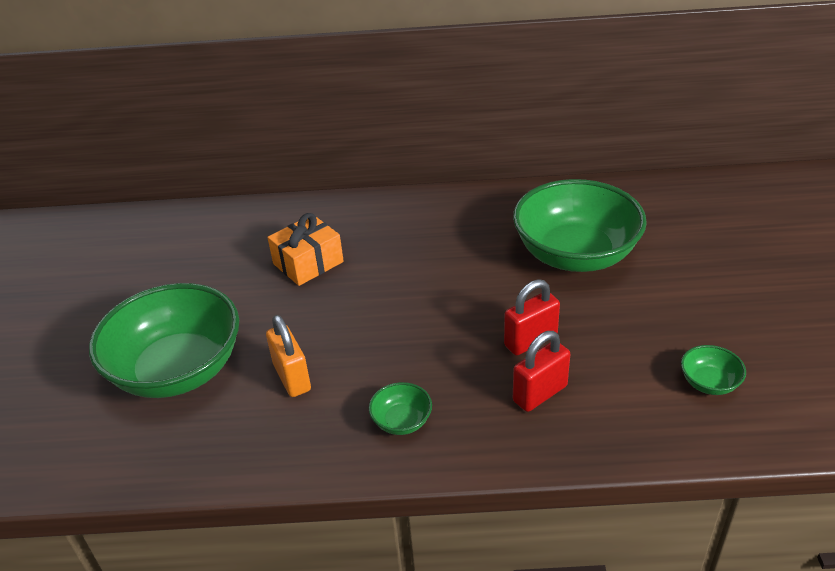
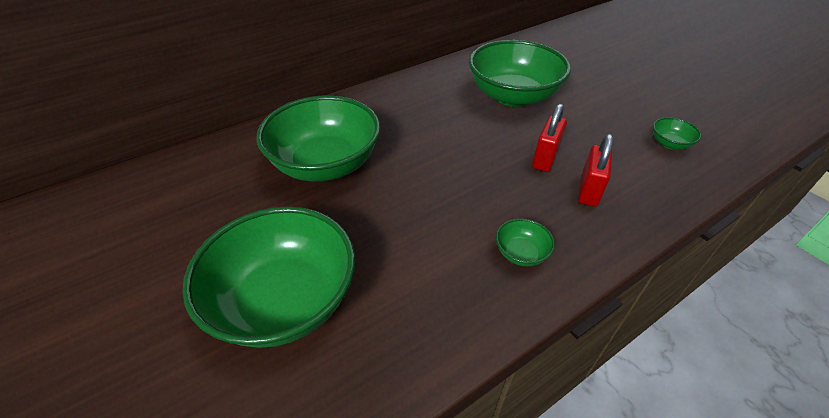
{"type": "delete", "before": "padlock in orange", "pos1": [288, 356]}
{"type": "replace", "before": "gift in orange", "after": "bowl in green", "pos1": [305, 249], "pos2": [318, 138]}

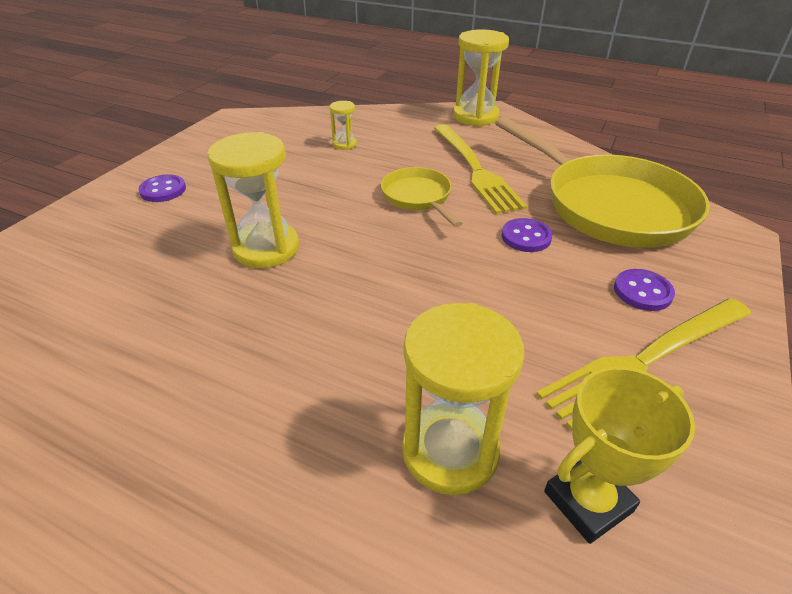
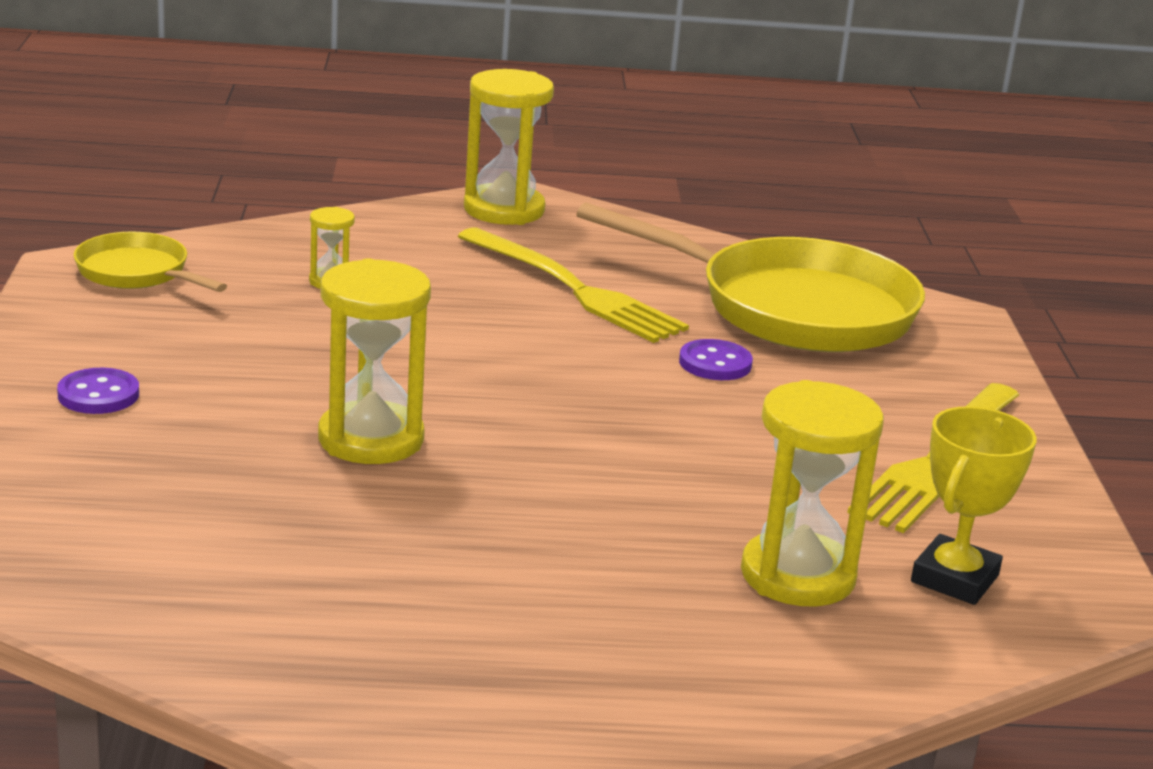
{"type": "delete", "before": "button in purple", "pos1": [644, 290]}
{"type": "move", "before": "pan in yellow", "pos1": [421, 197], "pos2": [150, 262]}

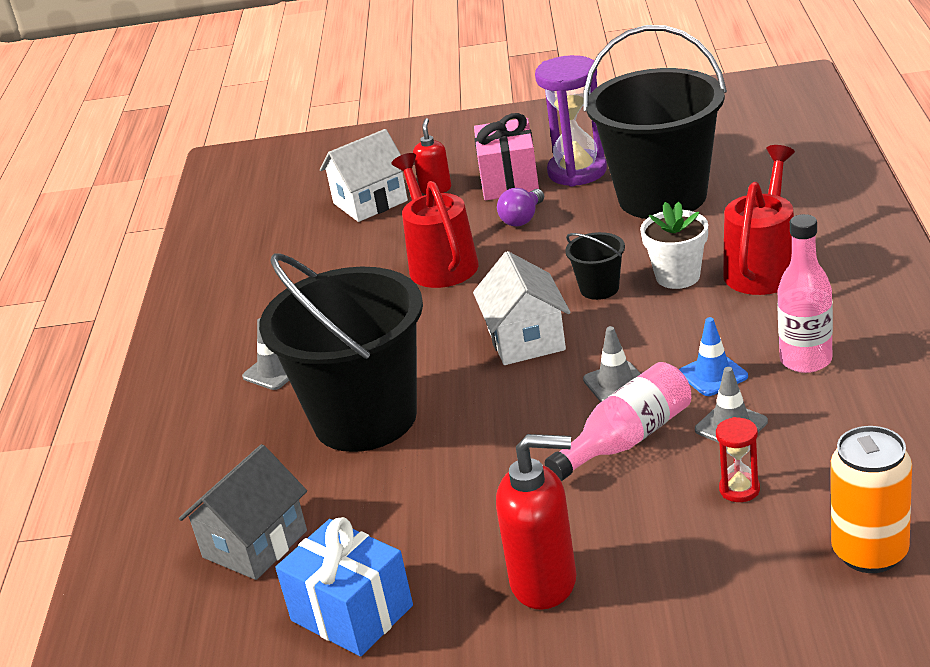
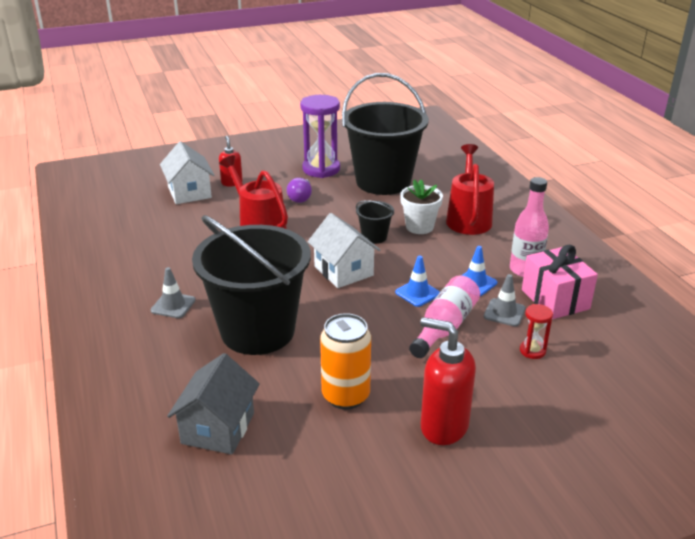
{"type": "delete", "before": "gift in blue", "pos1": [344, 587]}
{"type": "move", "before": "gift in pink", "pos1": [506, 156], "pos2": [560, 282]}
{"type": "move", "before": "can in orange", "pos1": [871, 499], "pos2": [345, 361]}
{"type": "recolor", "before": "traffic cone in grey", "after": "traffic cone in blue", "pos1": [612, 364], "pos2": [417, 281]}
{"type": "rotate", "before": "house in white", "pos1": [364, 175], "pos2": [187, 172], "turn": -60}
{"type": "rotate", "before": "soap dispenser in red", "pos1": [536, 521], "pos2": [448, 381], "turn": -135}

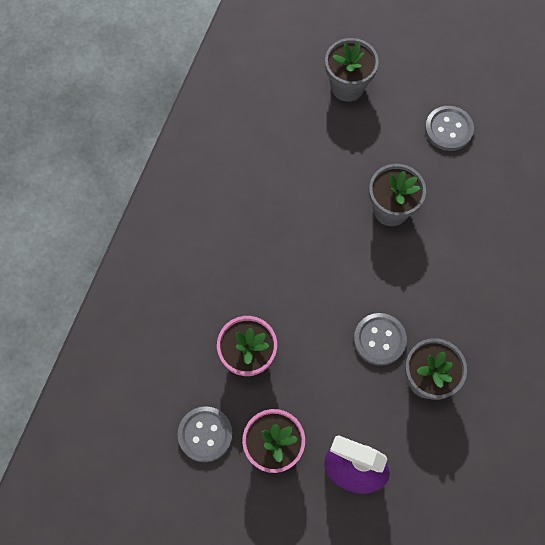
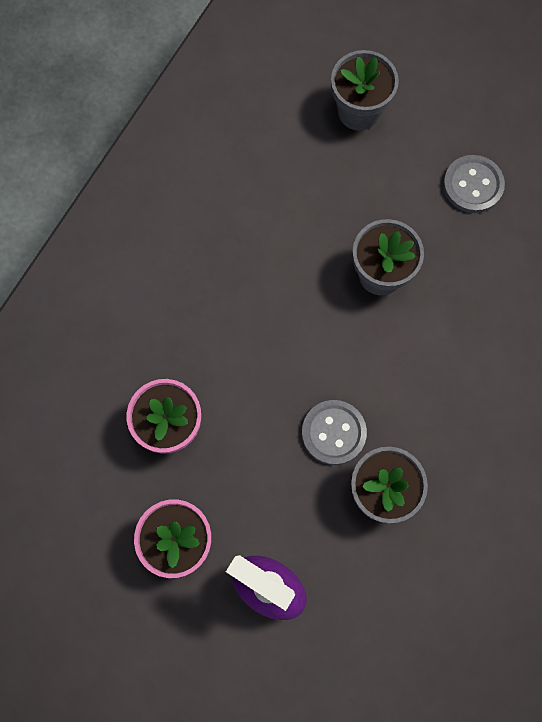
{"type": "delete", "before": "button in grey", "pos1": [205, 434]}

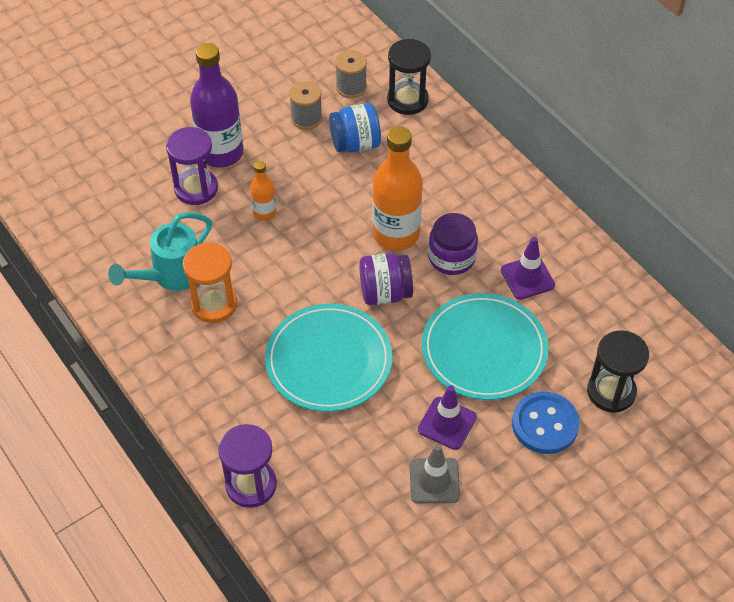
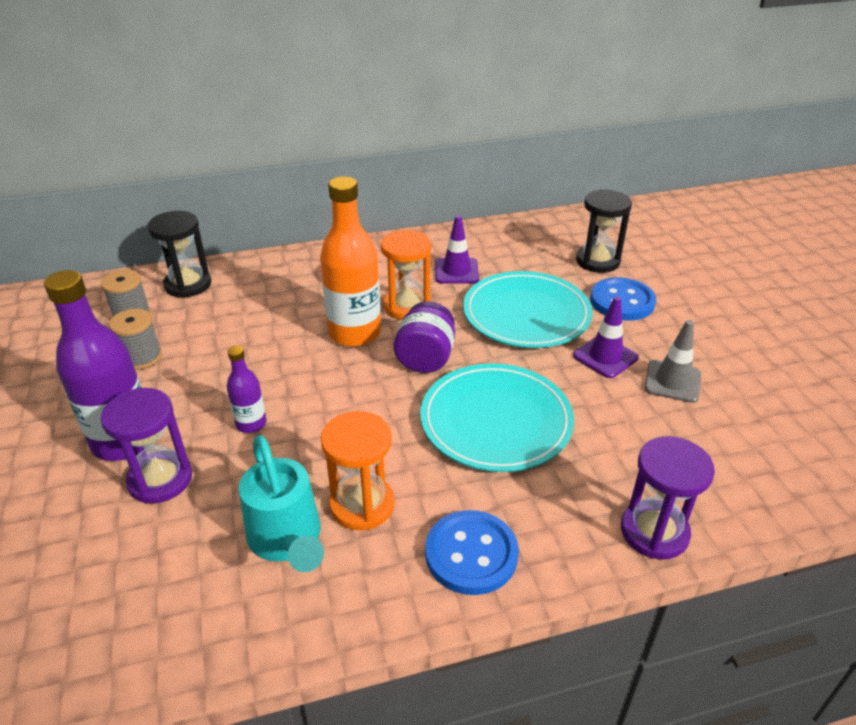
{"type": "delete", "before": "jar in blue", "pos1": [355, 128]}
{"type": "insert", "after": "button in blue", "pos2": [472, 552]}
{"type": "replace", "before": "jar in purple", "after": "hourglass in orange", "pos1": [453, 244], "pos2": [406, 275]}
{"type": "recolor", "before": "bottle in orange", "after": "bottle in purple", "pos1": [263, 191], "pos2": [246, 389]}

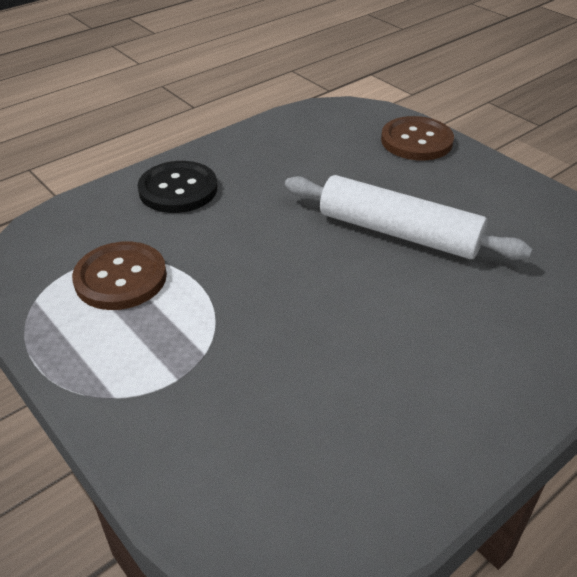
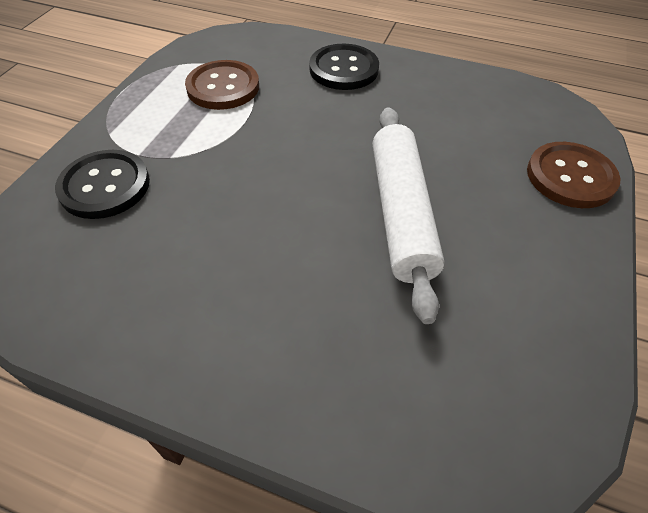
{"type": "insert", "after": "button in black", "pos2": [102, 184]}

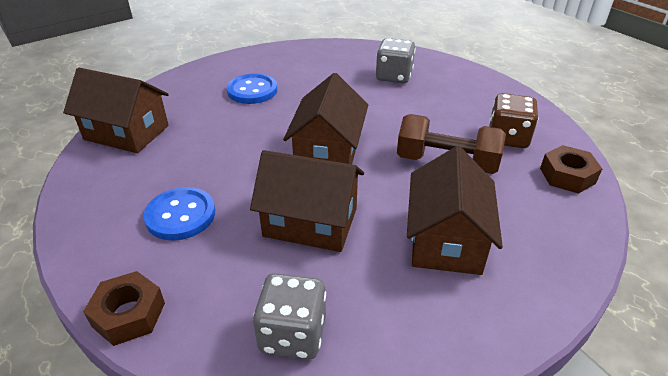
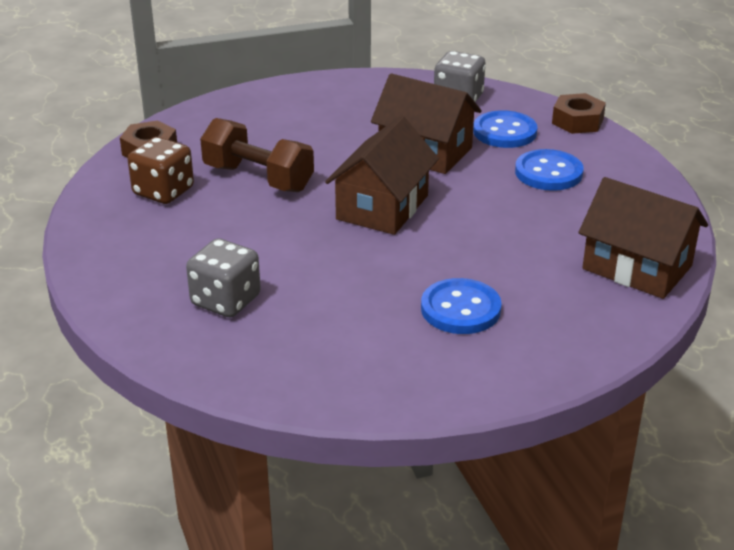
{"type": "delete", "before": "house in brown", "pos1": [455, 210]}
{"type": "insert", "after": "button in blue", "pos2": [505, 129]}

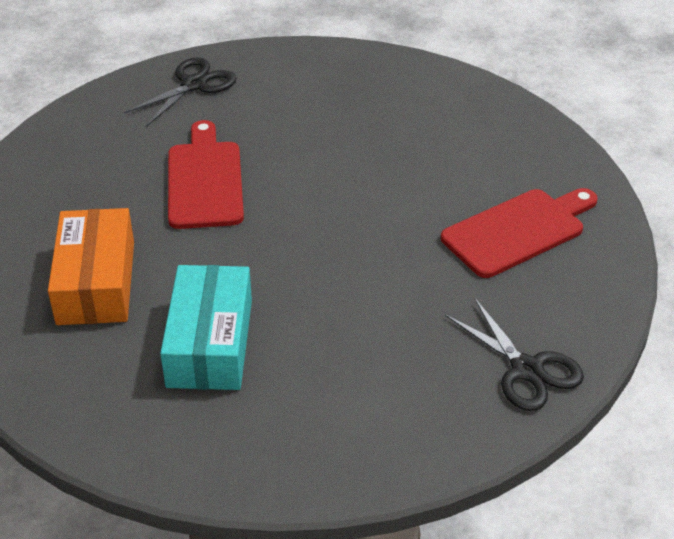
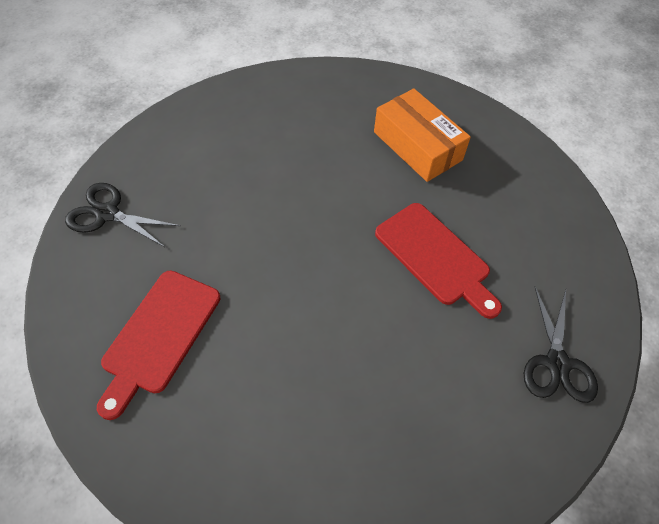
{"type": "delete", "before": "box in turquoise", "pos1": [206, 327]}

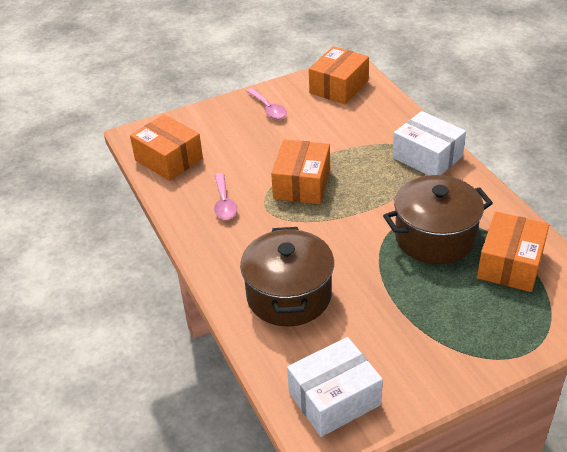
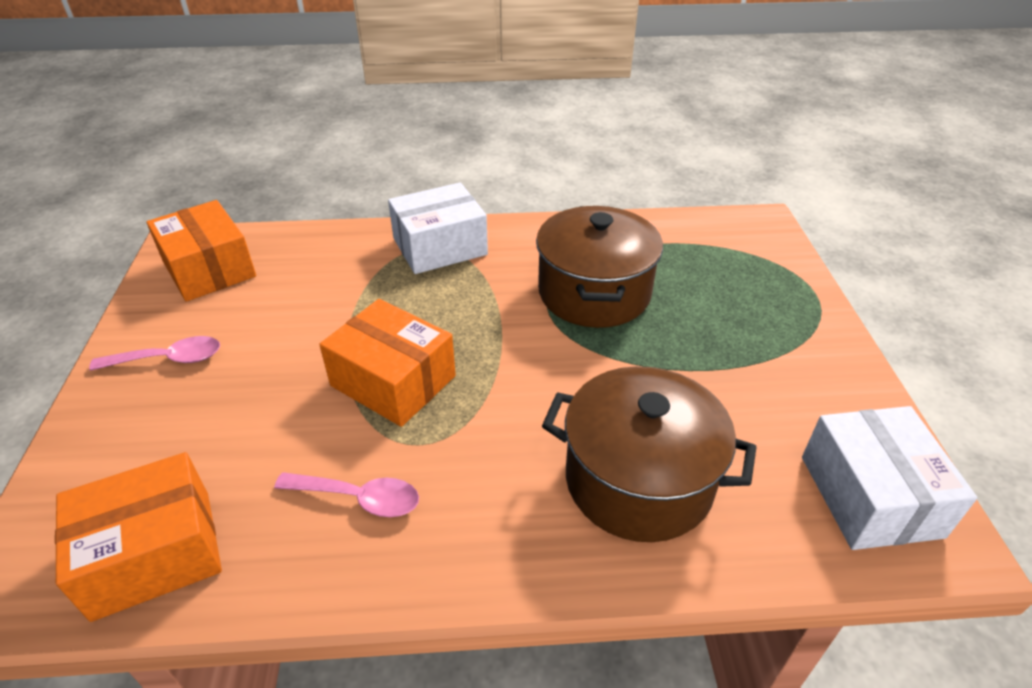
{"type": "delete", "before": "box in orange", "pos1": [513, 252]}

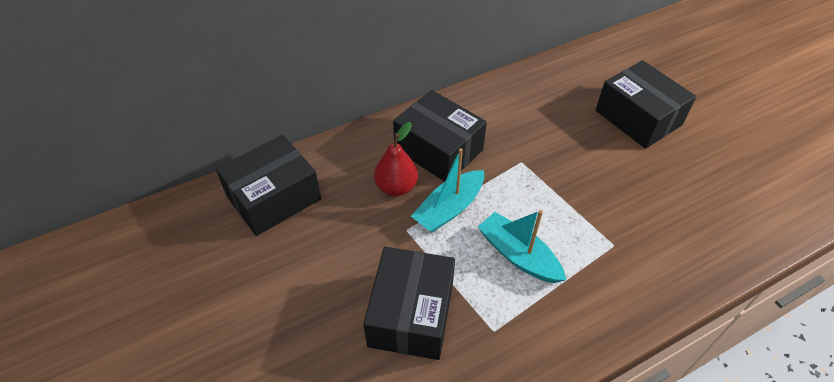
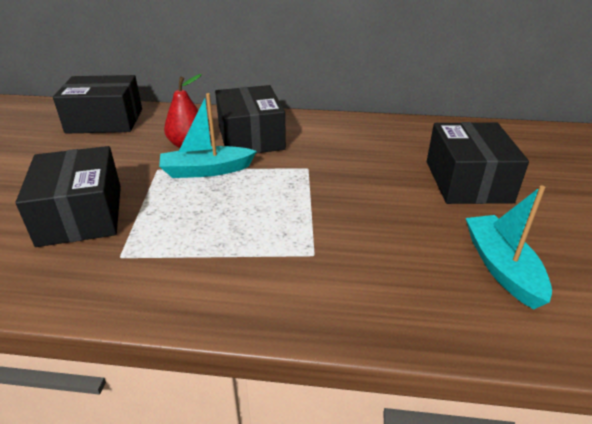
{"type": "move", "before": "boat in turquoise", "pos1": [522, 246], "pos2": [509, 247]}
{"type": "rotate", "before": "box in black", "pos1": [409, 303], "pos2": [68, 196], "turn": -60}

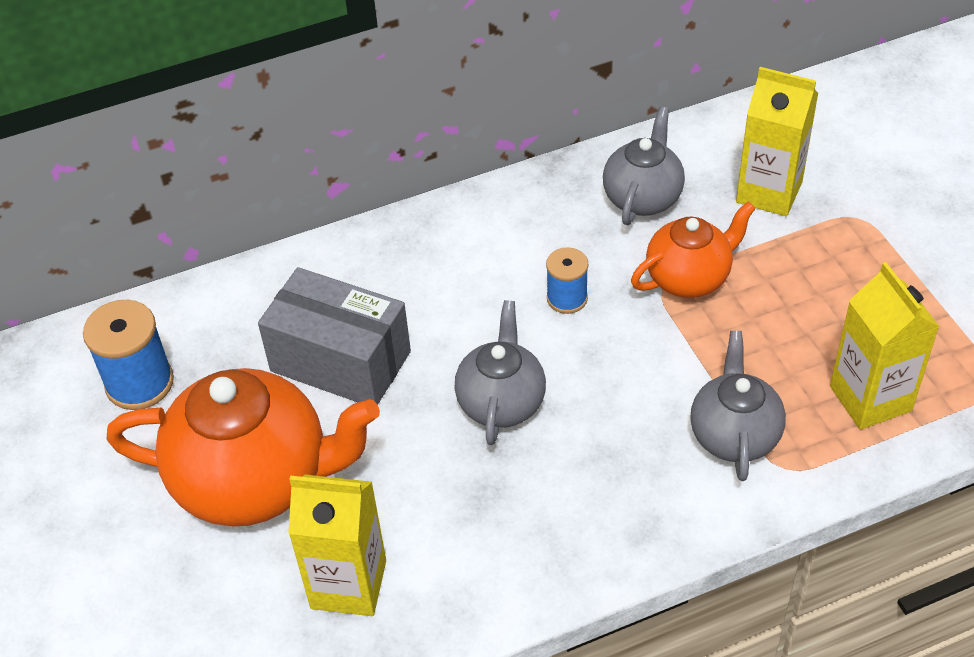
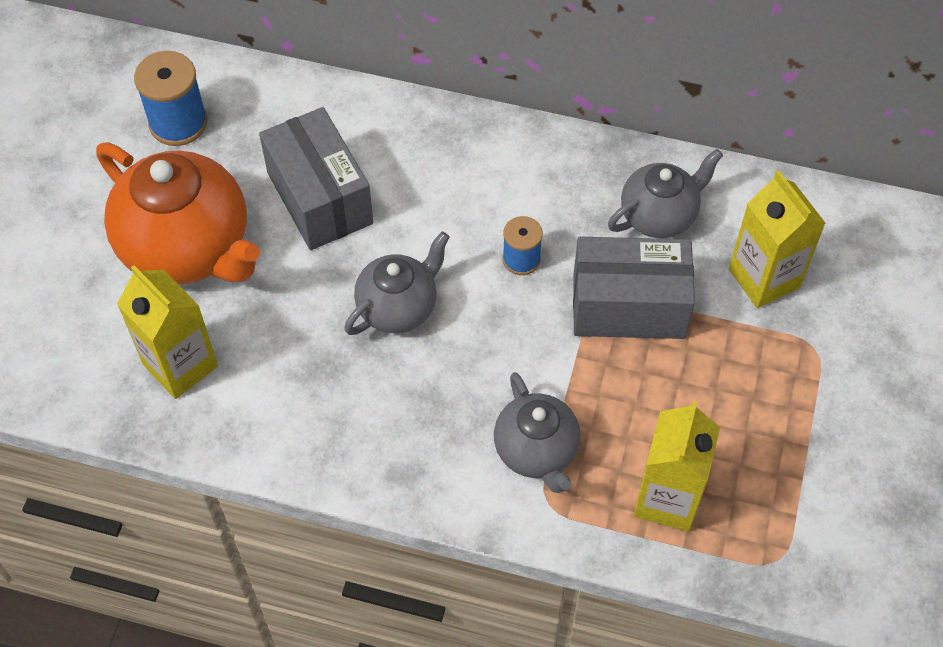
{"type": "replace", "before": "teapot in orange", "after": "box in grey", "pos1": [693, 250], "pos2": [634, 288]}
{"type": "rotate", "before": "teapot in grey", "pos1": [738, 406], "pos2": [537, 432], "turn": 120}

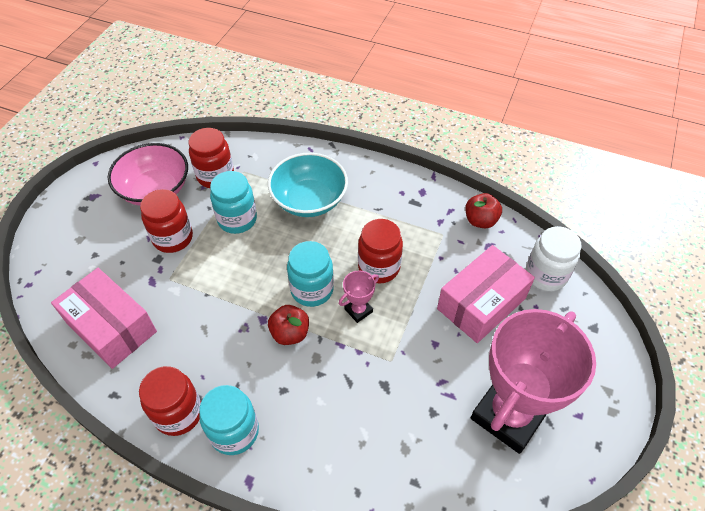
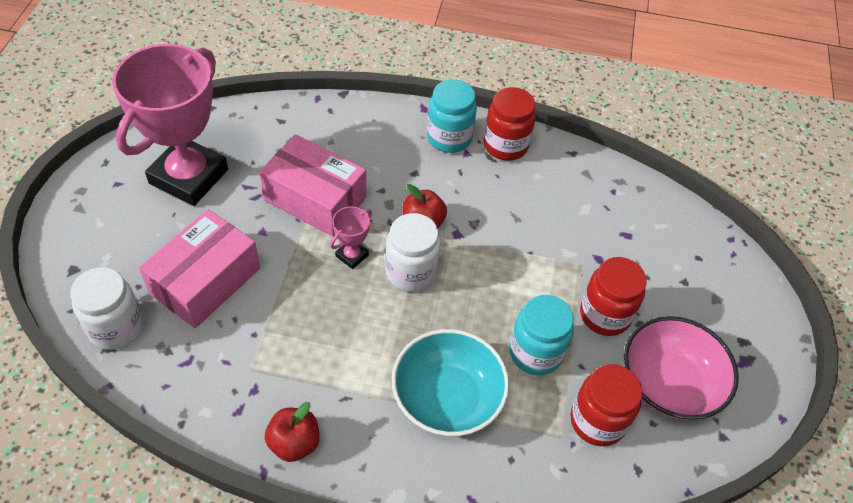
{"type": "delete", "before": "jar in red", "pos1": [380, 251]}
{"type": "move", "before": "box in pink", "pos1": [104, 318], "pos2": [312, 185]}
{"type": "move", "before": "apple in red", "pos1": [483, 210], "pos2": [292, 432]}
{"type": "recolor", "before": "jar in turquoise", "after": "jar in white", "pos1": [310, 274], "pos2": [413, 252]}

